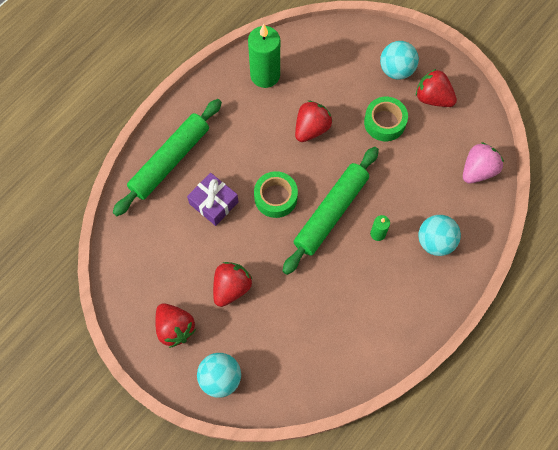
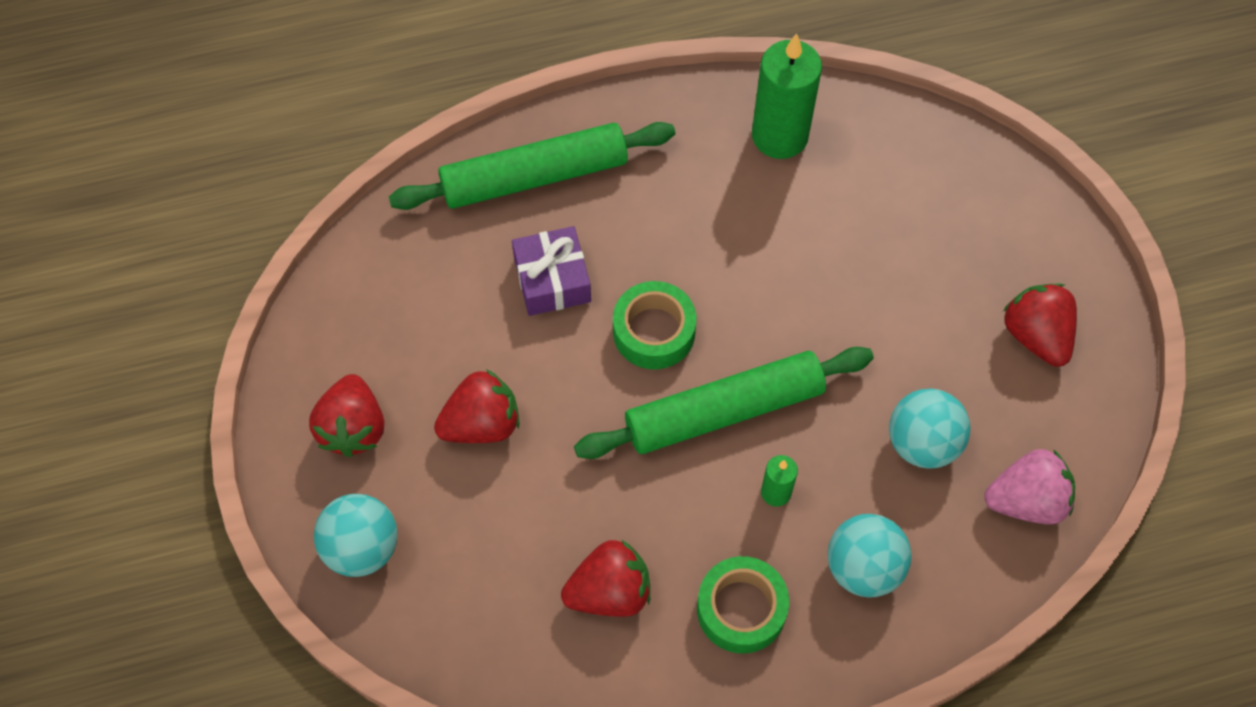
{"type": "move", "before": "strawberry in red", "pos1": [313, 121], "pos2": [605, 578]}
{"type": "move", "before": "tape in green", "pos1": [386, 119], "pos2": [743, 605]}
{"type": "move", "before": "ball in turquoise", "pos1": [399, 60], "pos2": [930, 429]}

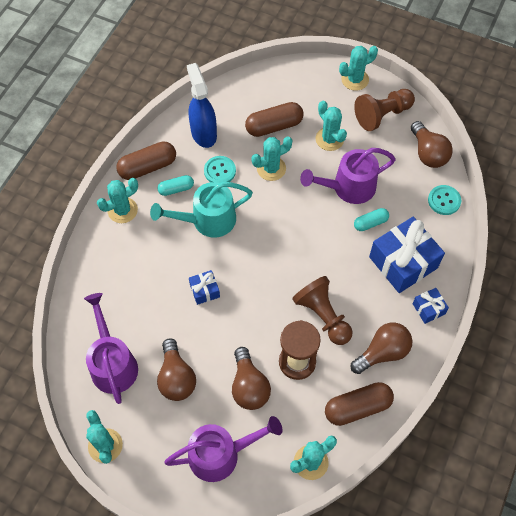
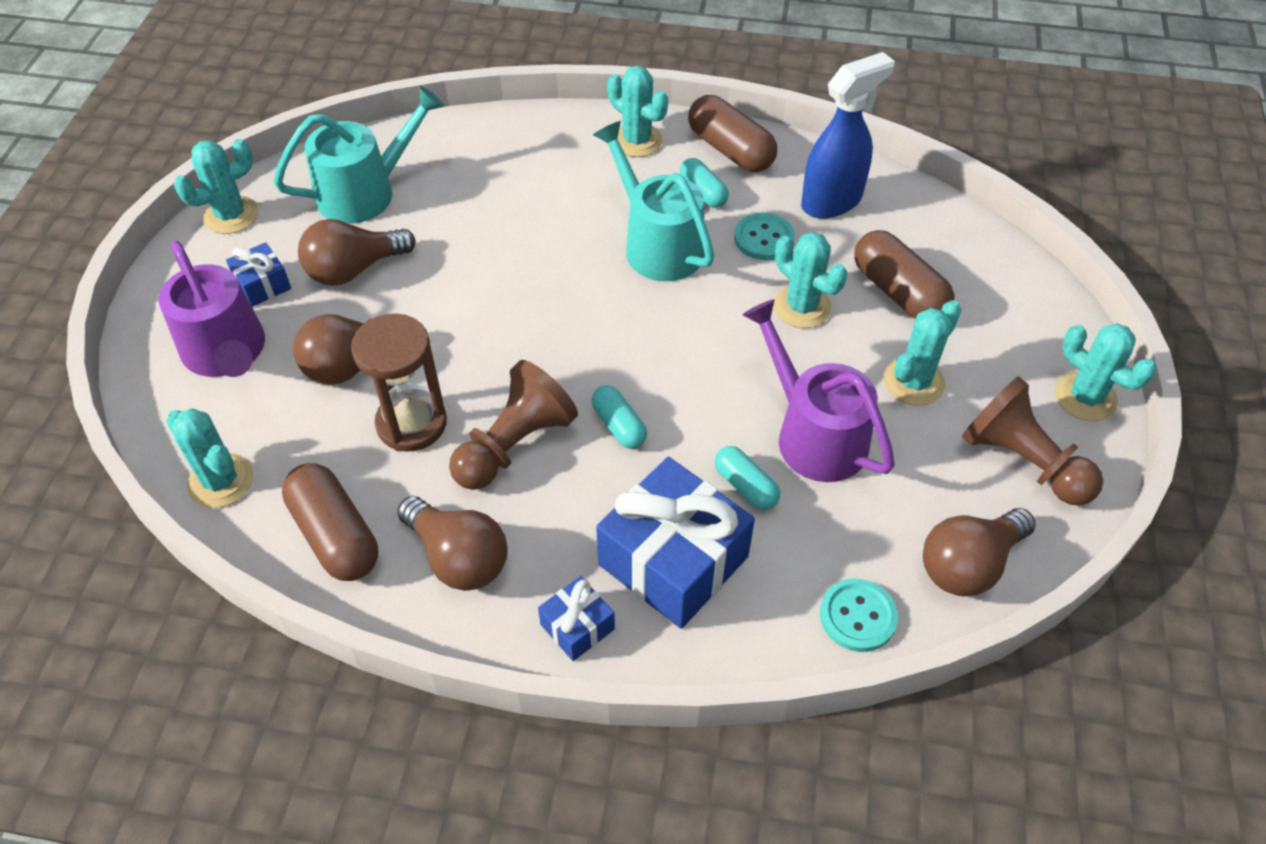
{"type": "insert", "after": "capsule in turquoise", "pos2": [619, 417]}
{"type": "move", "before": "gift in blue", "pos1": [204, 287], "pos2": [258, 274]}
{"type": "recolor", "before": "watering can in purple", "after": "watering can in turquoise", "pos1": [111, 348], "pos2": [358, 155]}

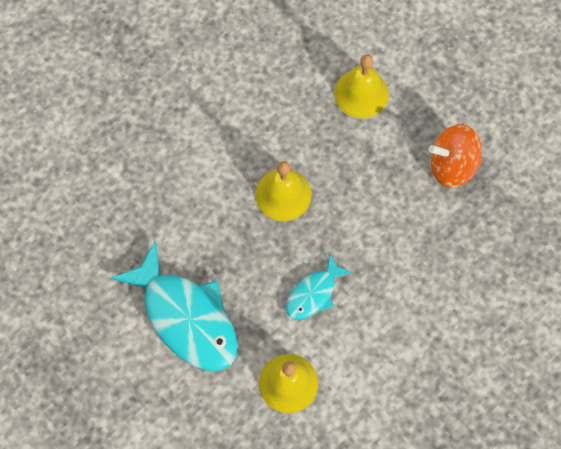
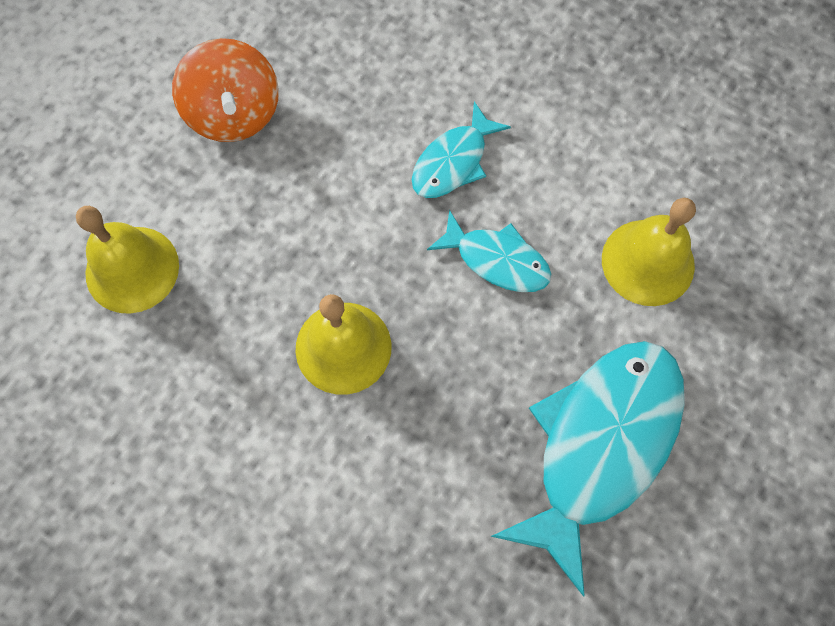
{"type": "insert", "after": "fish in turquoise", "pos2": [461, 149]}

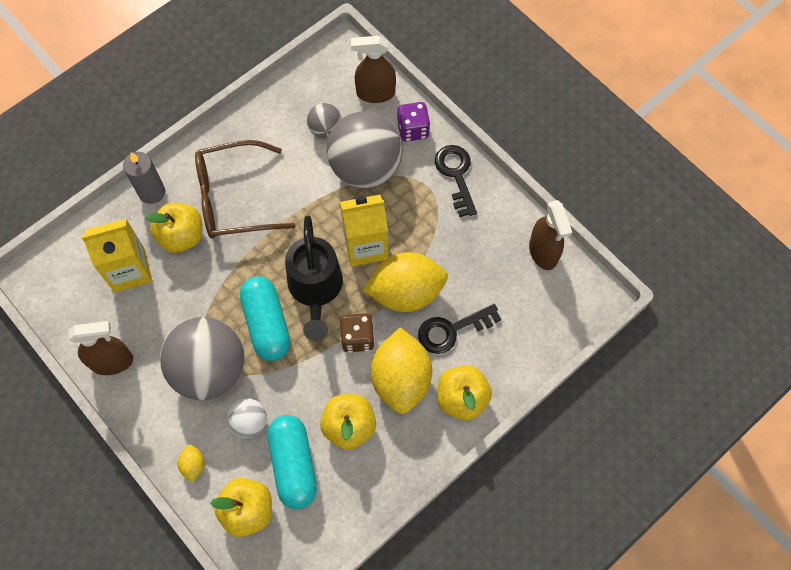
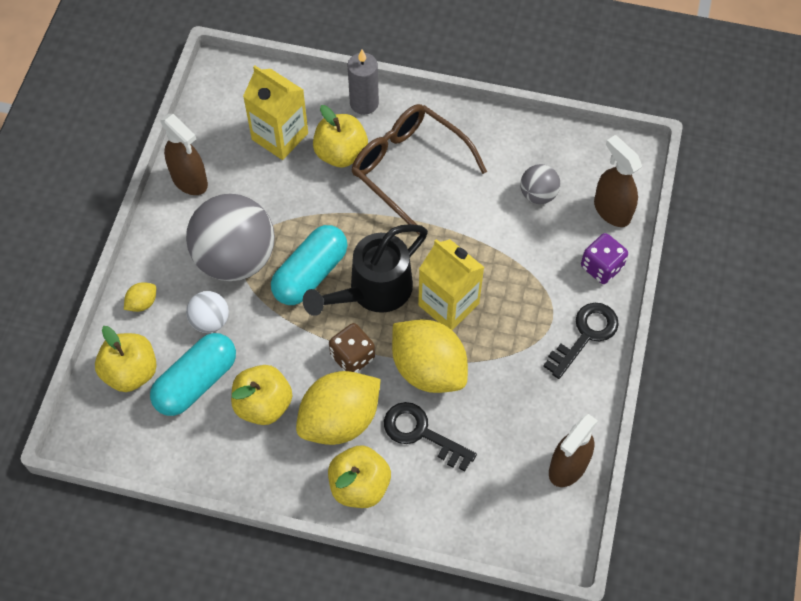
{"type": "delete", "before": "ball in grey", "pos1": [364, 149]}

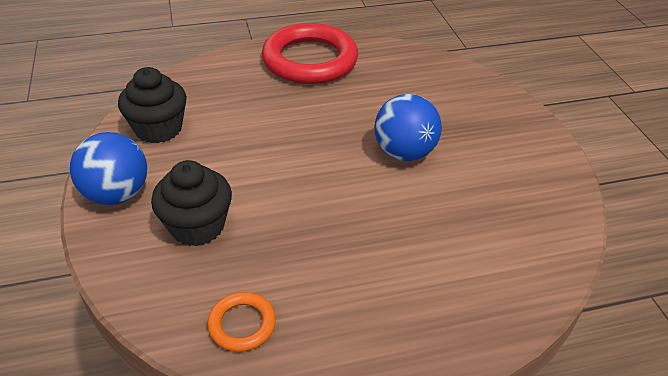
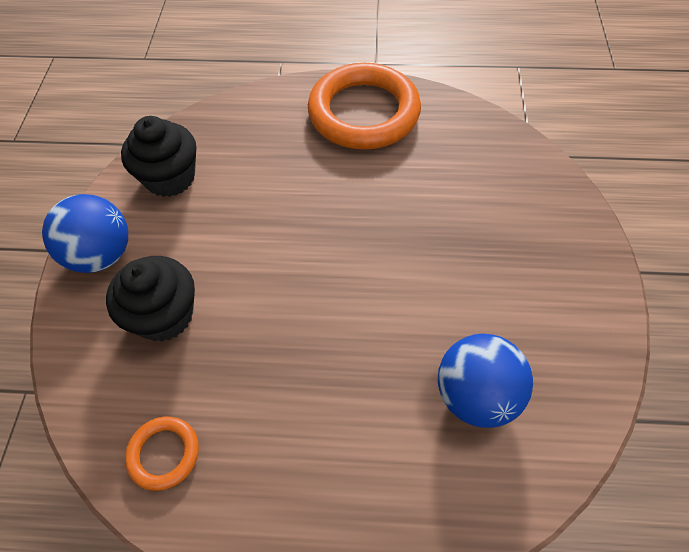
{"type": "move", "before": "ball in blue", "pos1": [408, 127], "pos2": [485, 381]}
{"type": "recolor", "before": "ring in red", "after": "ring in orange", "pos1": [310, 53], "pos2": [364, 106]}

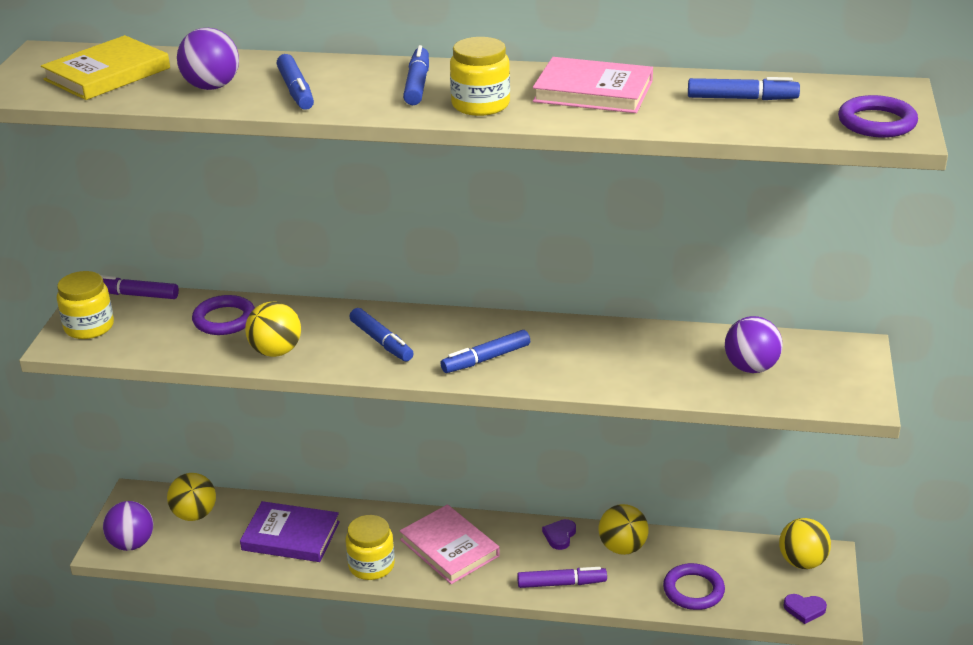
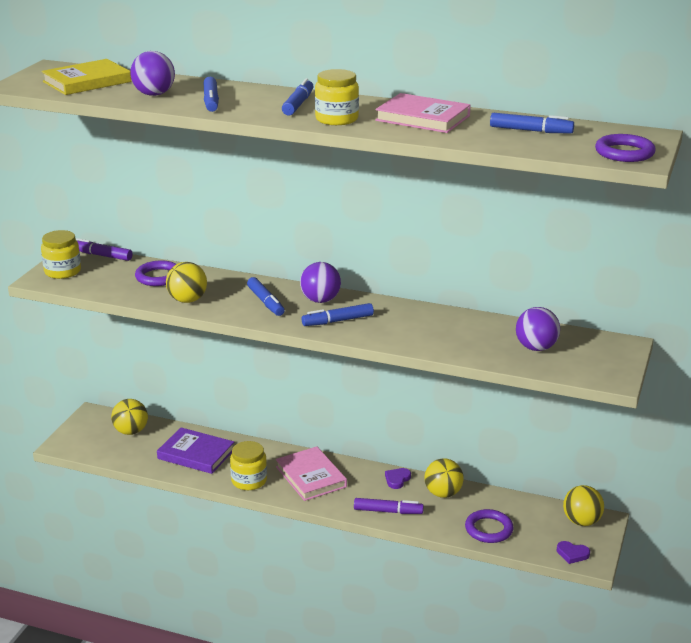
{"type": "move", "before": "ball in purple", "pos1": [128, 526], "pos2": [320, 282]}

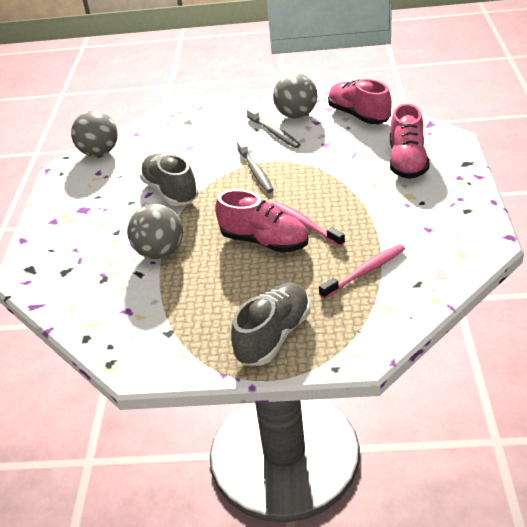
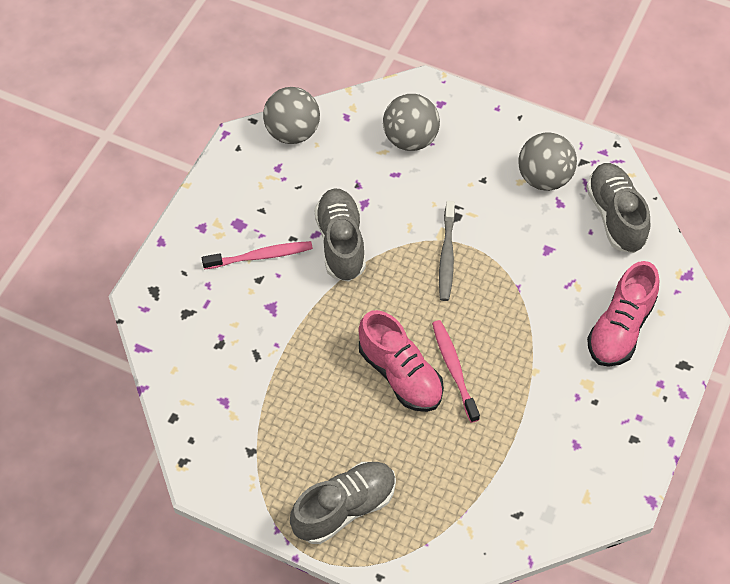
{"type": "delete", "before": "toothbrush in grey", "pos1": [274, 128]}
{"type": "move", "before": "ball in grey", "pos1": [155, 231], "pos2": [411, 122]}
{"type": "move", "before": "toothbrush in pink", "pos1": [362, 271], "pos2": [257, 255]}
{"type": "recolor", "before": "shoe in pink", "after": "shoe in grey", "pos1": [360, 101], "pos2": [618, 208]}

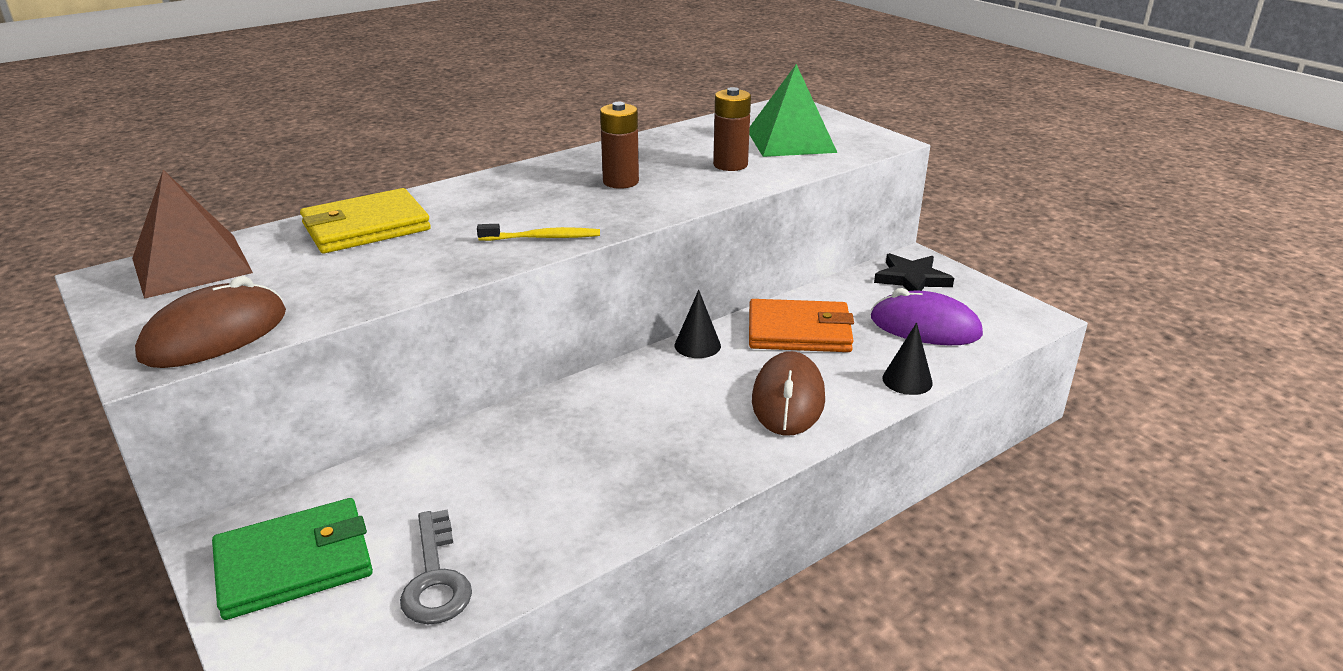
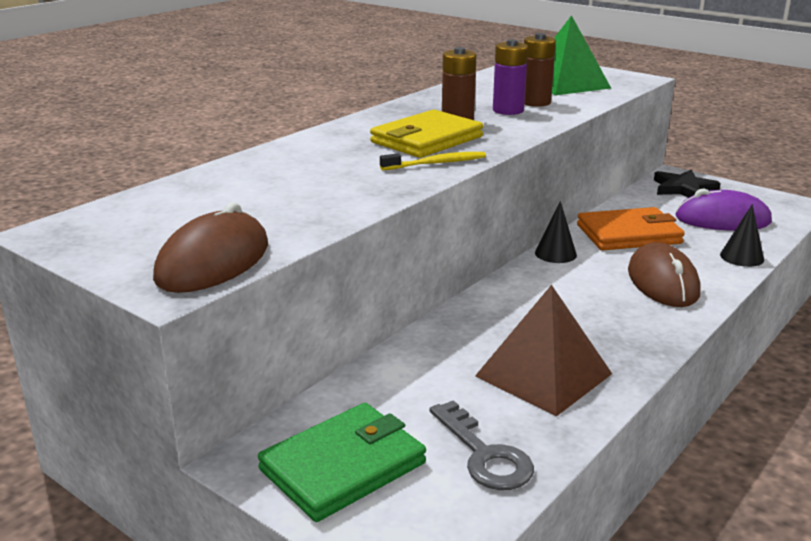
{"type": "insert", "after": "battery in purple", "pos2": [510, 77]}
{"type": "move", "before": "pyramid in brown", "pos1": [192, 234], "pos2": [543, 350]}
{"type": "move", "before": "wallet in yellow", "pos1": [365, 220], "pos2": [426, 134]}

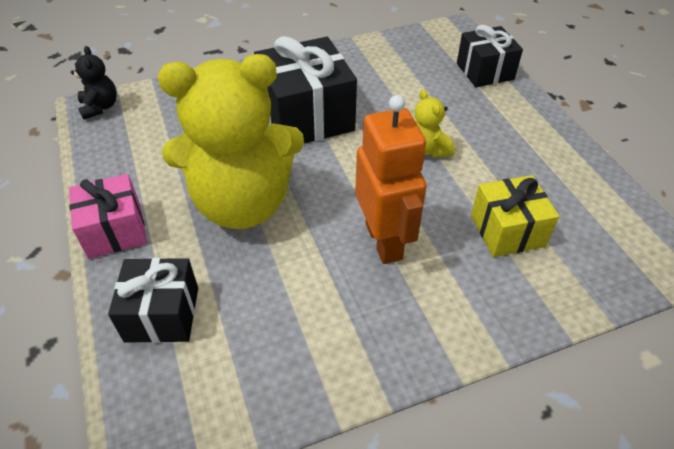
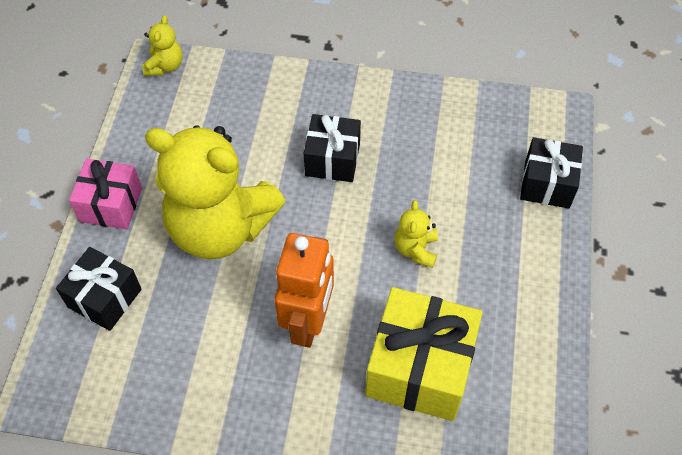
{"type": "recolor", "before": "teddy bear in black", "after": "teddy bear in yellow", "pos1": [94, 83], "pos2": [163, 45]}
{"type": "resize", "before": "gift in black", "pos1": [305, 90], "pos2": [332, 148], "scale": 0.62}
{"type": "resize", "before": "gift in yellow", "pos1": [515, 216], "pos2": [424, 354], "scale": 1.61}

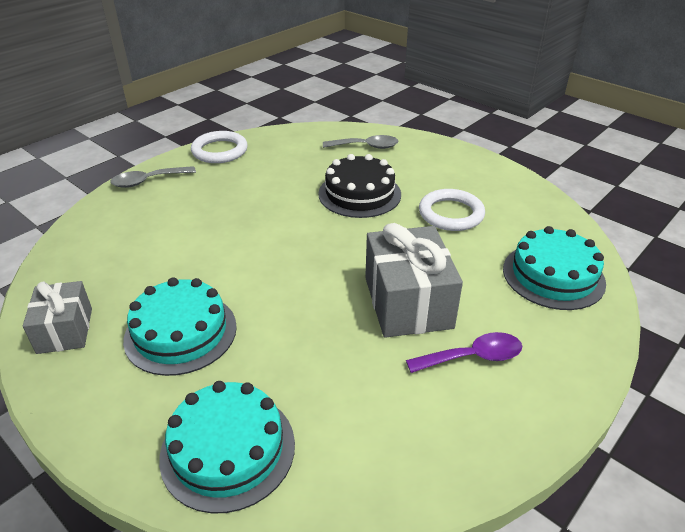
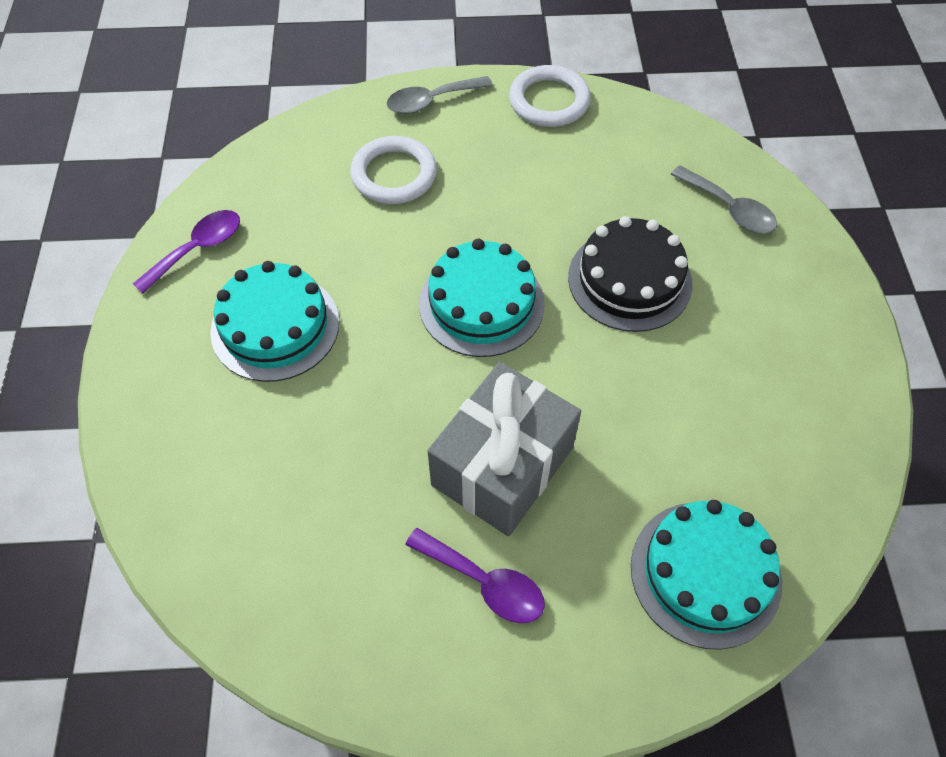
{"type": "move", "before": "cake in turquoise", "pos1": [227, 447], "pos2": [482, 298]}
{"type": "move", "before": "ring in white", "pos1": [452, 210], "pos2": [393, 170]}
{"type": "replace", "before": "gift in grey", "after": "spoon in purple", "pos1": [57, 317], "pos2": [186, 252]}
{"type": "rotate", "before": "spoon in grey", "pos1": [153, 177], "pos2": [440, 95], "turn": -45}

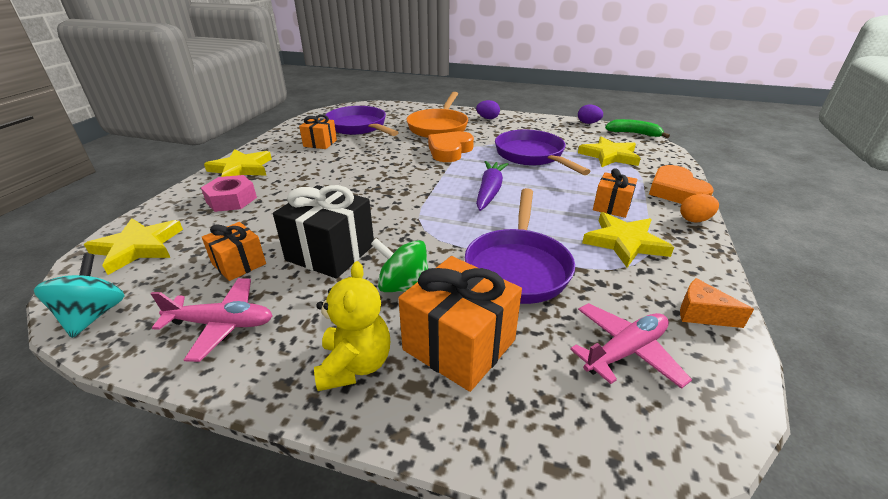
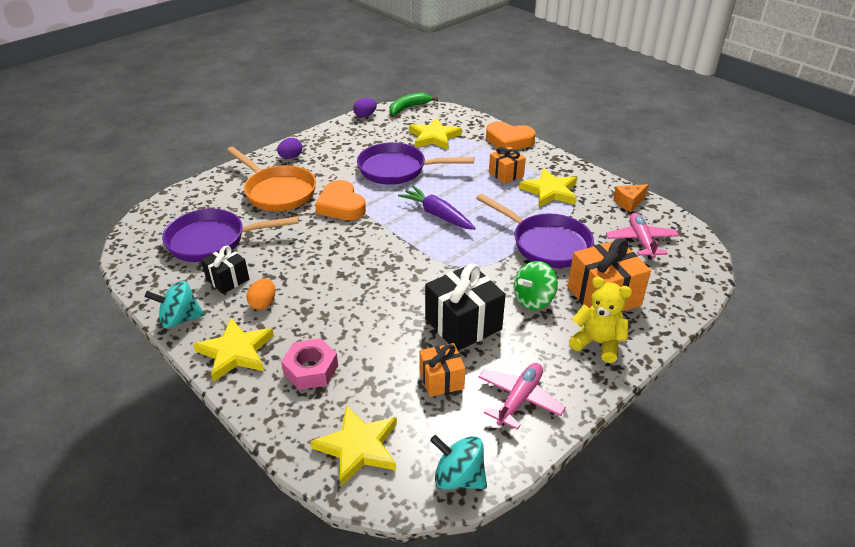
{"type": "insert", "after": "spinning top in turquoise", "pos2": [174, 304]}
{"type": "move", "before": "egg in orange", "pos1": [699, 208], "pos2": [261, 294]}
{"type": "recolor", "before": "gift in orange", "after": "gift in black", "pos1": [318, 131], "pos2": [225, 270]}

